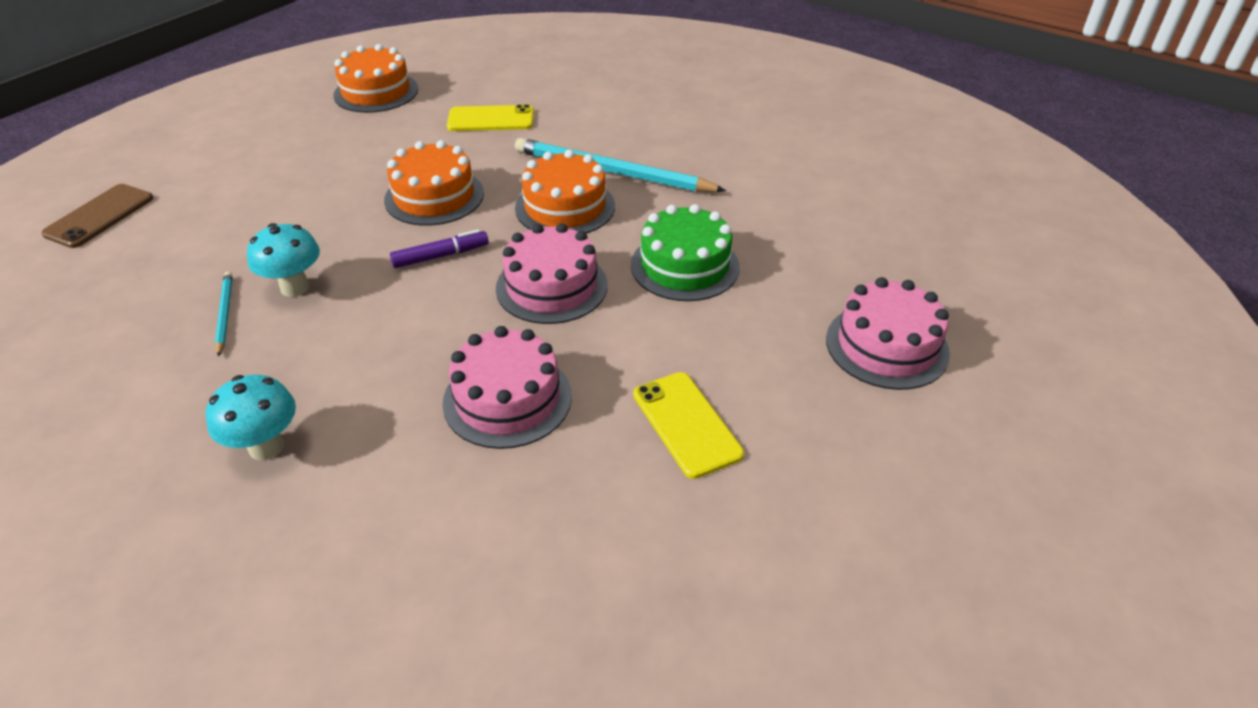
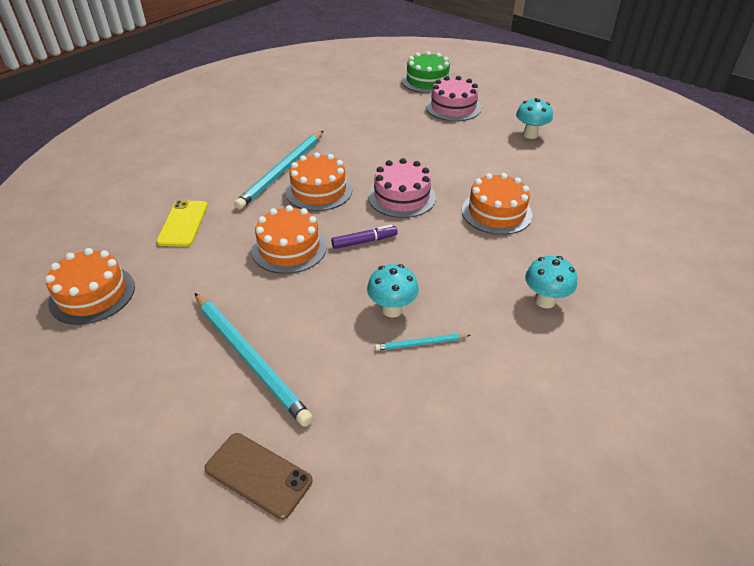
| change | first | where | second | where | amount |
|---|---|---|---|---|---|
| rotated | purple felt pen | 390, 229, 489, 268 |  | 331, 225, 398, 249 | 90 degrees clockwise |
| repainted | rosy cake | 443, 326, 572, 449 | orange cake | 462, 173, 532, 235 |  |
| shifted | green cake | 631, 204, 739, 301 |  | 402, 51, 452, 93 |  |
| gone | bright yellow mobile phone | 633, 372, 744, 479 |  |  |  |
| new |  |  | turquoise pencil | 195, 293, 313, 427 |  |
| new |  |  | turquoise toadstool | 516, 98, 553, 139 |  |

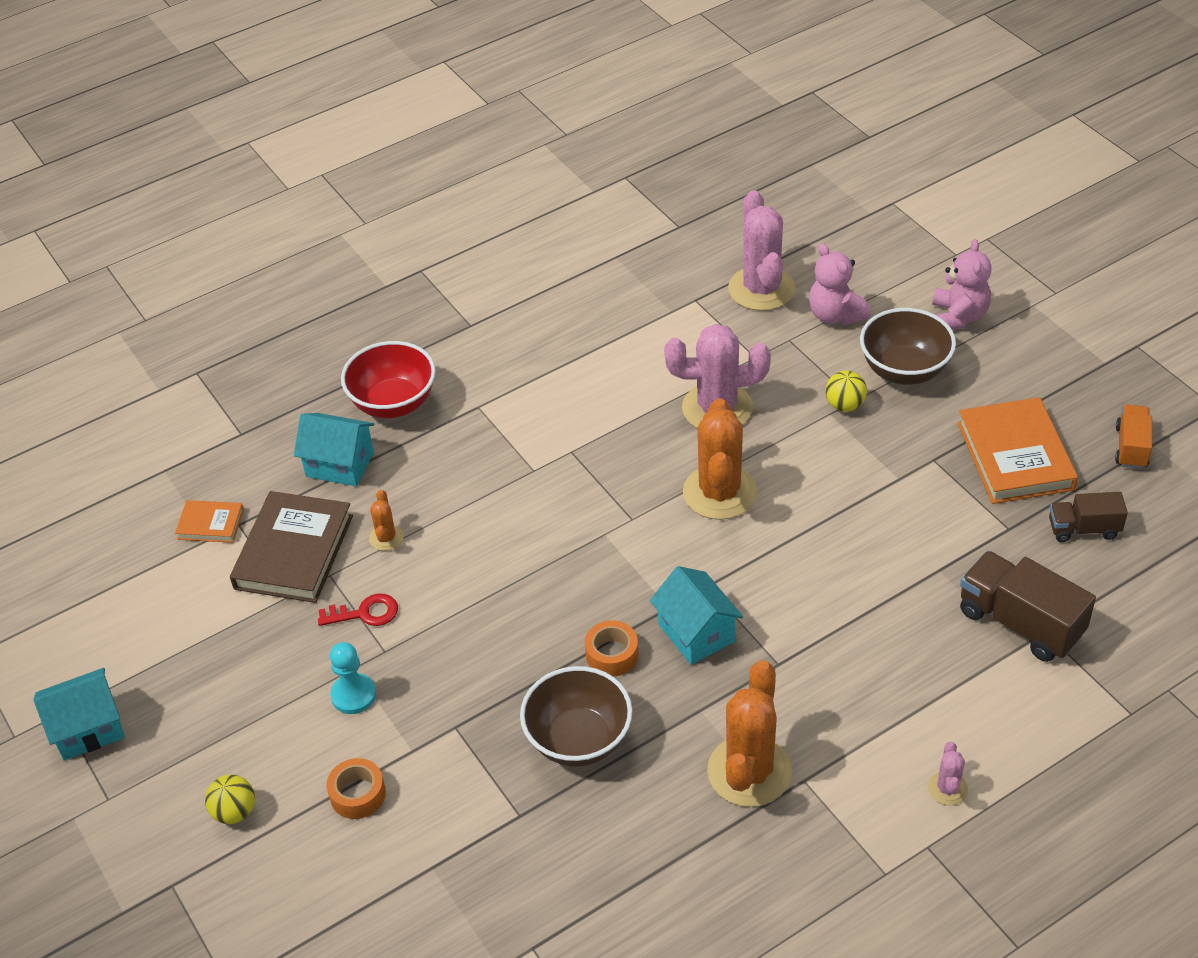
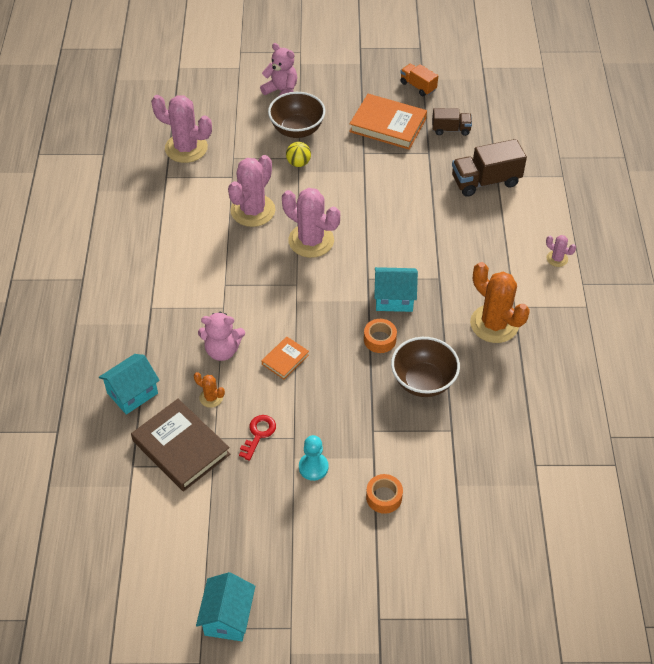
| change | first | where | second | where | amount |
|---|---|---|---|---|---|
| shifted | orange hardback | 175, 500, 244, 543 |  | 262, 337, 309, 380 |  |
| gone | bright yellow play ball | 205, 774, 255, 824 |  |  |  |
| gone | red serving bowl | 341, 341, 436, 418 |  |  |  |
| repainted | orange prickly plant | 683, 398, 757, 520 | rosy prickly plant | 282, 188, 340, 258 |  |
| shifted | rosy stuffed bear | 809, 243, 871, 325 |  | 198, 312, 245, 361 |  |
| rotated | russet toy truck | 1049, 492, 1128, 542 |  | 432, 108, 472, 136 | 120 degrees counterclockwise |

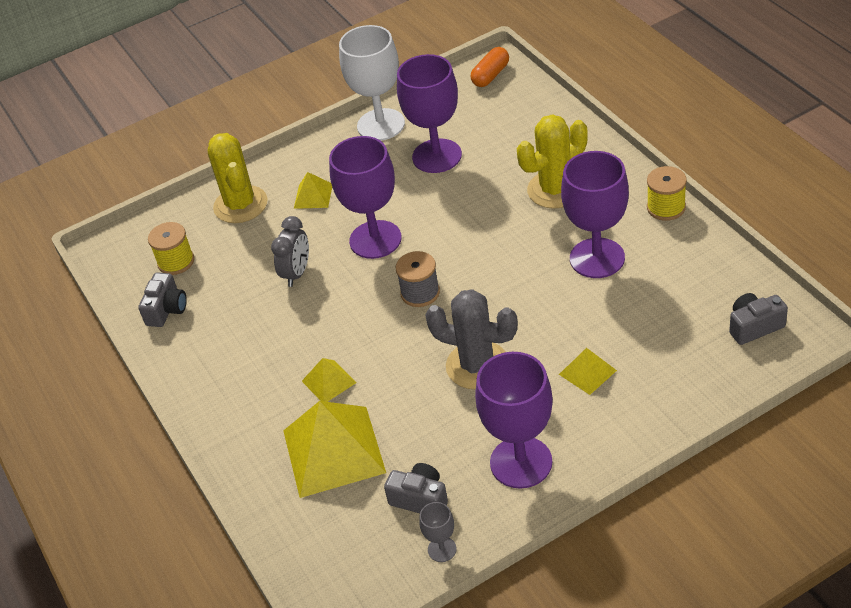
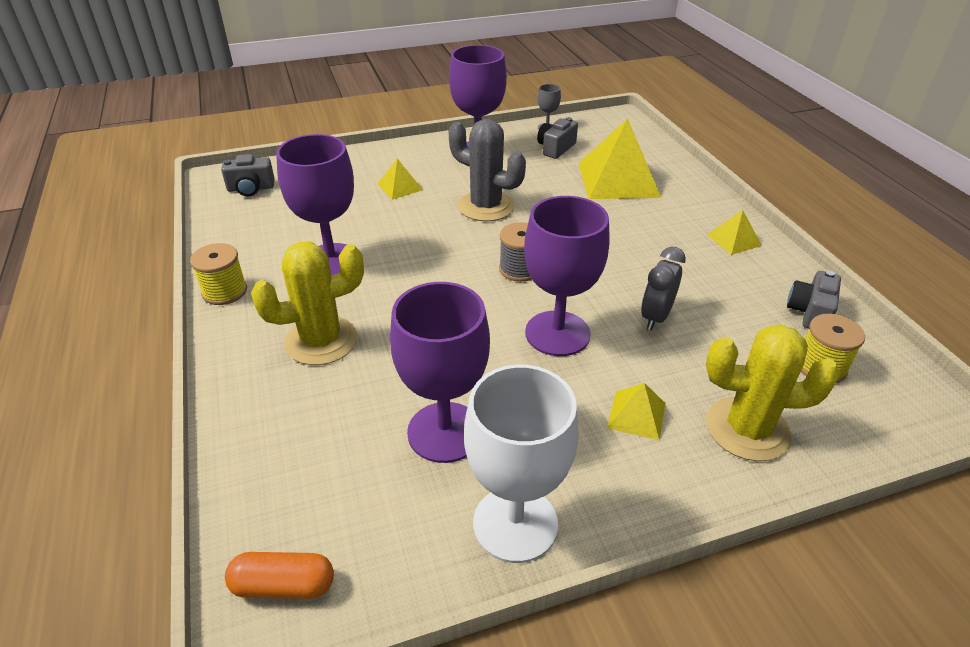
| change | first | where | second | where | amount |
|---|---|---|---|---|---|
| rotated | bright yellow prickly plant | 208, 133, 268, 223 |  | 706, 324, 840, 461 | 75 degrees counterclockwise |
| shifted | bright yellow pyramid | 302, 358, 356, 402 |  | 707, 210, 762, 255 |  |
| rotated | ash-grey compact camera | 384, 463, 448, 513 |  | 537, 117, 578, 159 | 90 degrees clockwise |
| rotated | orange pill | 471, 47, 509, 87 |  | 225, 552, 334, 599 | 45 degrees clockwise |

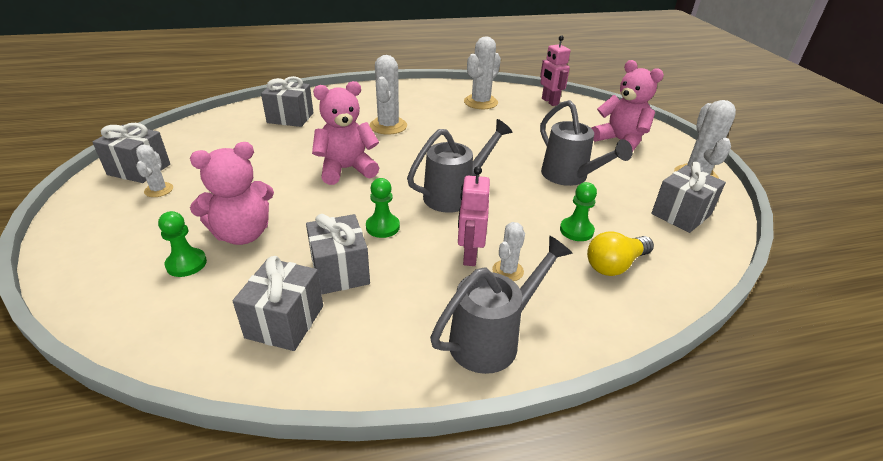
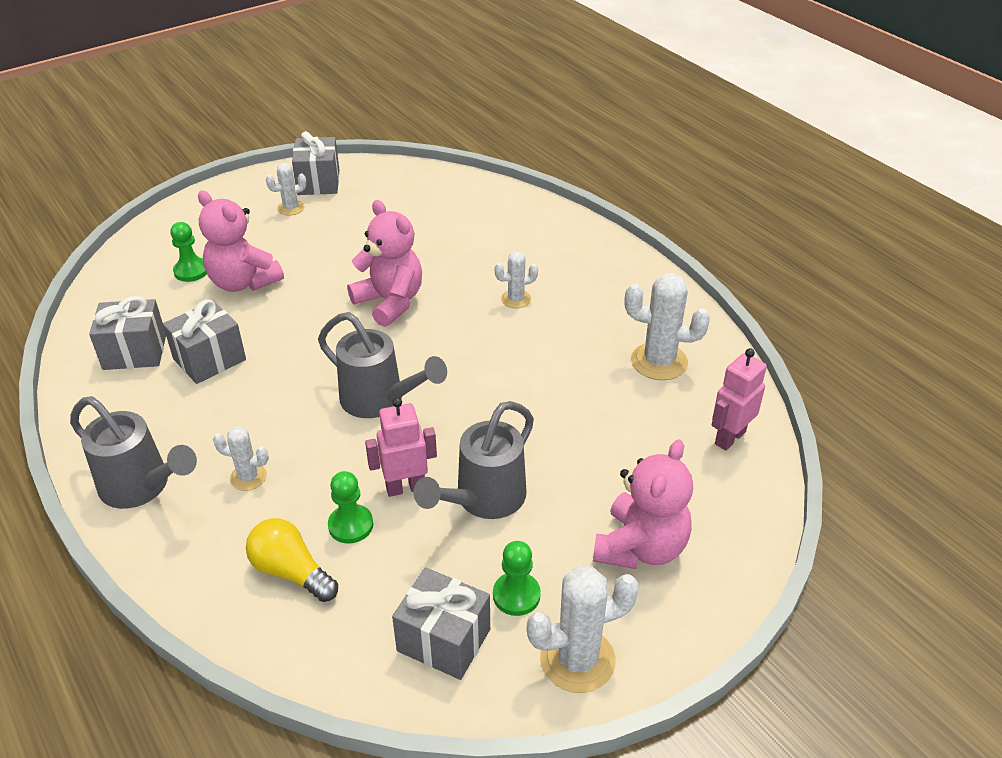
| change | first | where | second | where | amount |
|---|---|---|---|---|---|
| gone | ash-grey gift | 261, 76, 314, 127 |  |  |  |
| shifted | green chess pawn | 366, 178, 400, 238 |  | 493, 541, 541, 616 |  |
| scaled | white prickly plant | 369, 55, 407, 135 |  | 495, 252, 538, 308 | x0.57 |
| shifted | rosy toy robot | 458, 166, 490, 266 |  | 365, 398, 437, 497 |  |

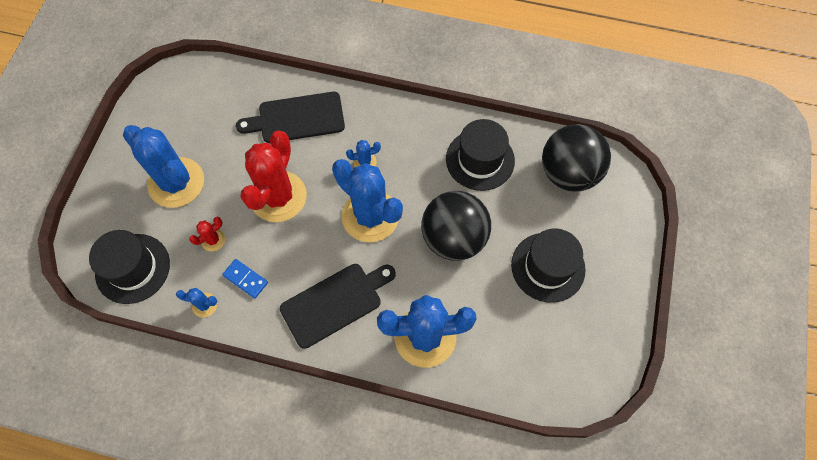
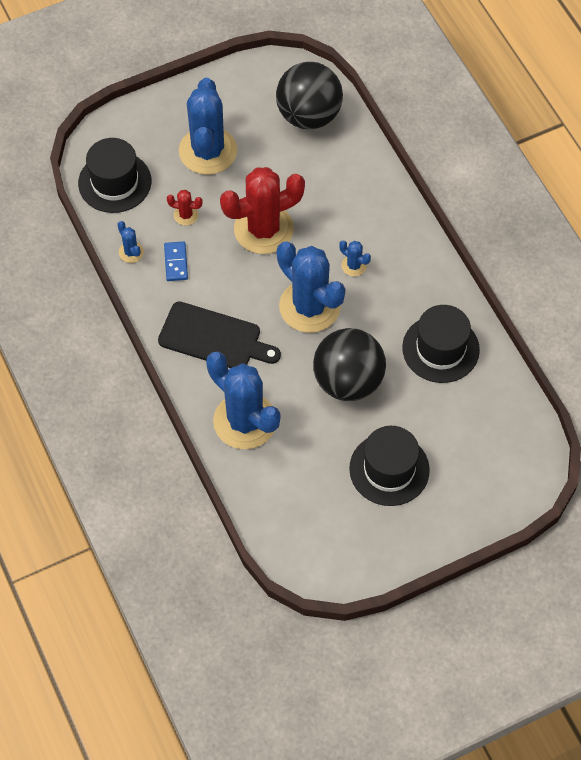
| change | first | where | second | where | amount |
|---|---|---|---|---|---|
| gone | ebony bread board | 236, 92, 345, 143 |  |  |  |
| rotated | cobalt prickly plant | 332, 159, 403, 242 |  | 277, 241, 345, 333 | 45 degrees counterclockwise |
| shifted | ebony play ball | 542, 124, 611, 192 |  | 276, 62, 343, 129 |  |

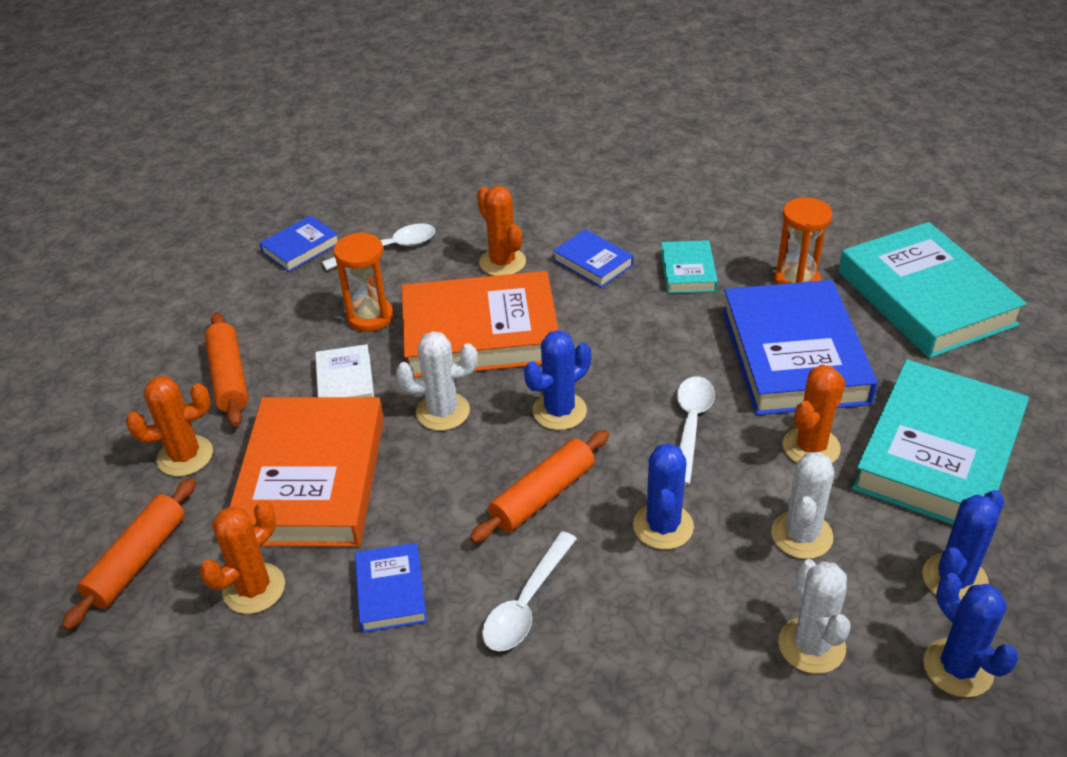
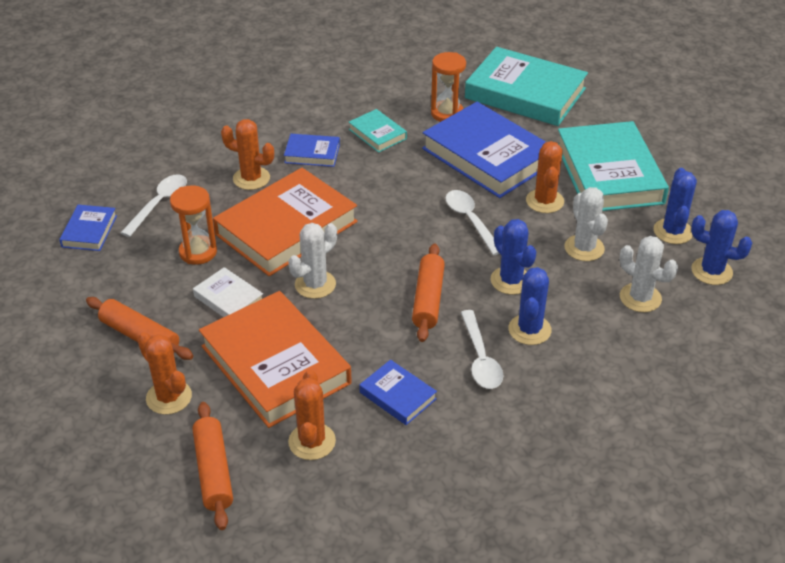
| change | first | where | second | where | amount |
|---|---|---|---|---|---|
| rotated | orange prickly plant | 126, 376, 213, 476 |  | 137, 332, 192, 415 | 75 degrees counterclockwise |
| shifted | cobalt prickly plant | 524, 330, 591, 430 |  | 508, 267, 552, 345 |  |

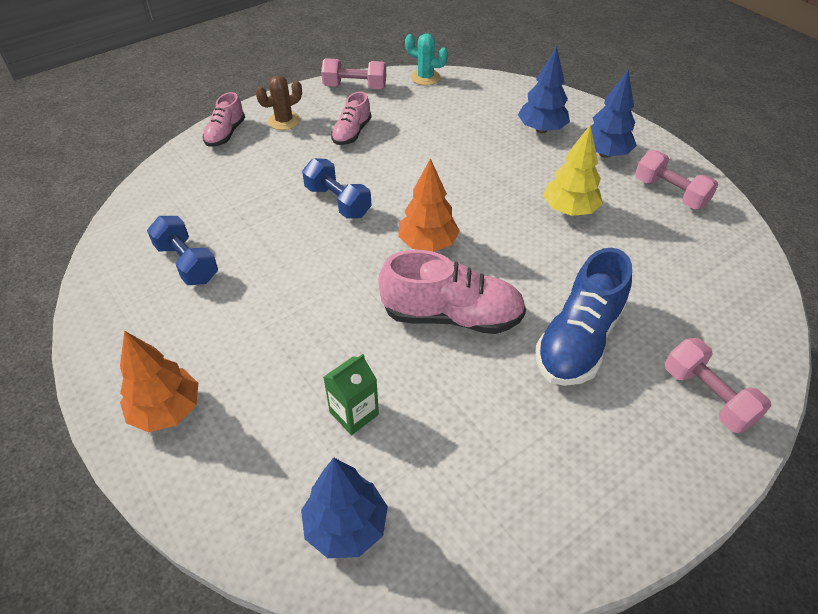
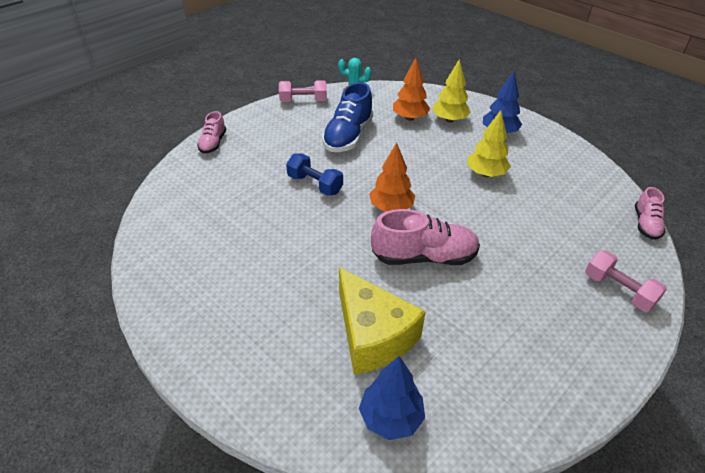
| change | first | where | second | where | amount |
|---|---|---|---|---|---|
| shifted | orange tree | 120, 331, 198, 432 |  | 393, 58, 430, 121 |  |
| gone | cobalt free weight | 147, 216, 218, 285 |  |  |  |
| gone | russet prickly plant | 256, 75, 302, 130 |  |  |  |
| swapped | green juice carton | 323, 354, 379, 435 | bright yellow piece of cheese | 339, 267, 426, 375 |  |
| shifted | rosy shoe | 331, 91, 371, 145 |  | 635, 187, 666, 240 |  |
| repainted | cobalt tree | 518, 46, 570, 133 | bright yellow tree | 432, 59, 471, 123 |  |
| shifted | cobalt shoe | 535, 248, 632, 386 |  | 322, 82, 373, 152 |  |
| gone | rosy free weight | 635, 150, 718, 209 |  |  |  |

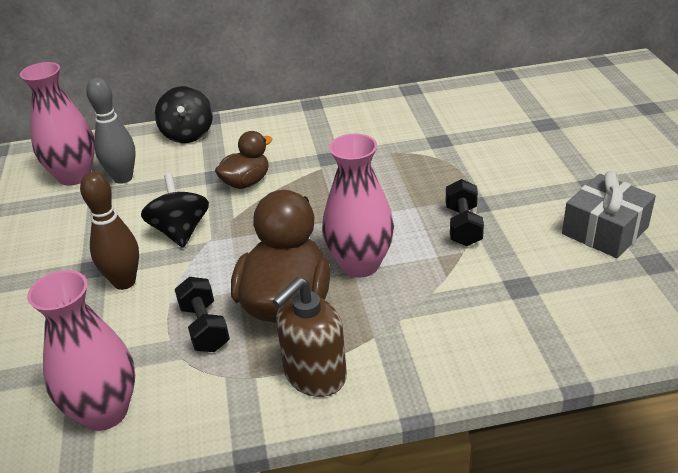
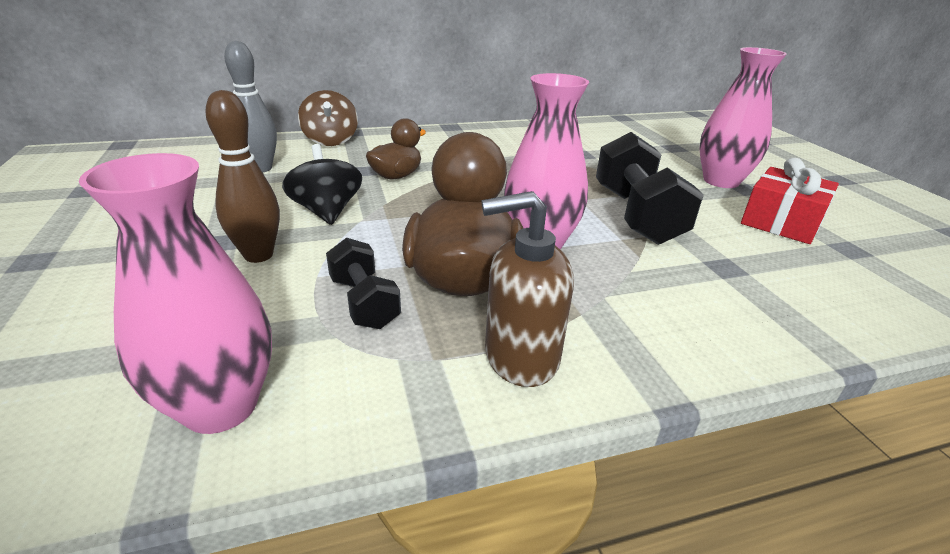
| change | first | where | second | where | amount |
|---|---|---|---|---|---|
| shifted | rosy vase | 20, 62, 95, 186 |  | 699, 47, 787, 188 |  |
| repainted | ebony whirligig | 155, 86, 213, 143 | russet whirligig | 298, 90, 358, 146 |  |
| rotated | russet soap dispenser | 273, 277, 347, 397 |  | 482, 191, 574, 387 | 45 degrees clockwise |
| scaled | ebony free weight | 446, 179, 484, 246 |  | 596, 132, 704, 245 | x1.75 |
| repainted | ash-grey gift | 562, 171, 656, 258 | red gift | 741, 158, 839, 244 |  |

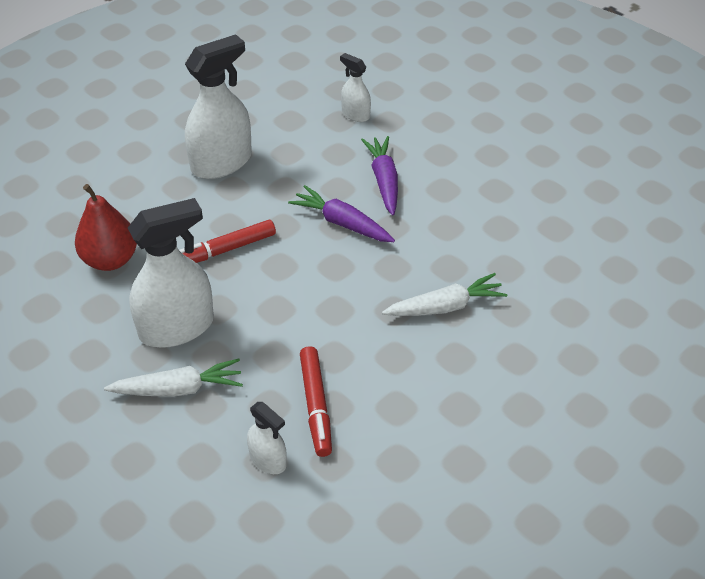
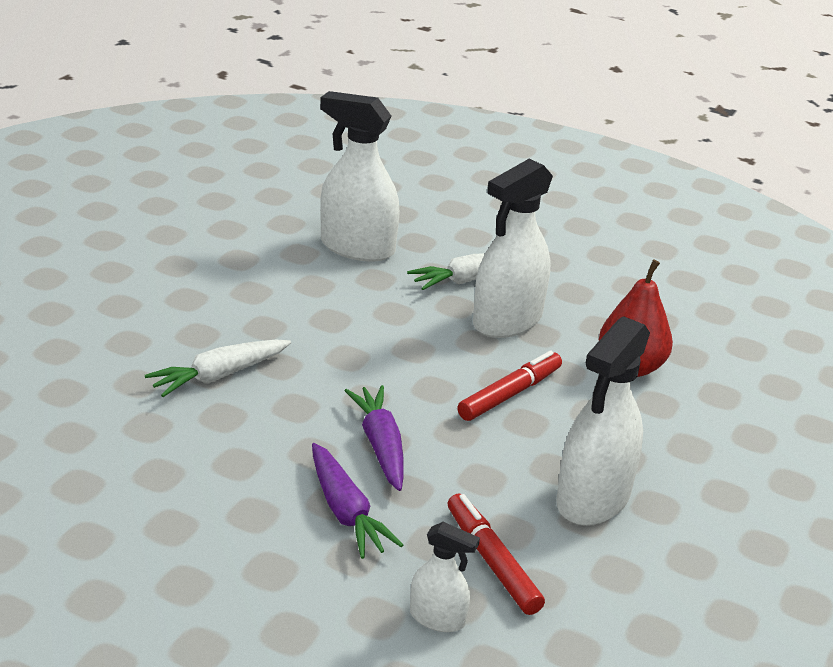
| change | first | where | second | where | amount |
|---|---|---|---|---|---|
| scaled | white sprayer | 247, 402, 287, 474 |  | 320, 91, 400, 262 | x1.96 |
| rotated | purple root vegetable | 288, 185, 395, 242 |  | 344, 385, 404, 491 | 120 degrees counterclockwise |
| shifted | red felt pen | 300, 346, 332, 457 |  | 448, 493, 545, 615 |  |

